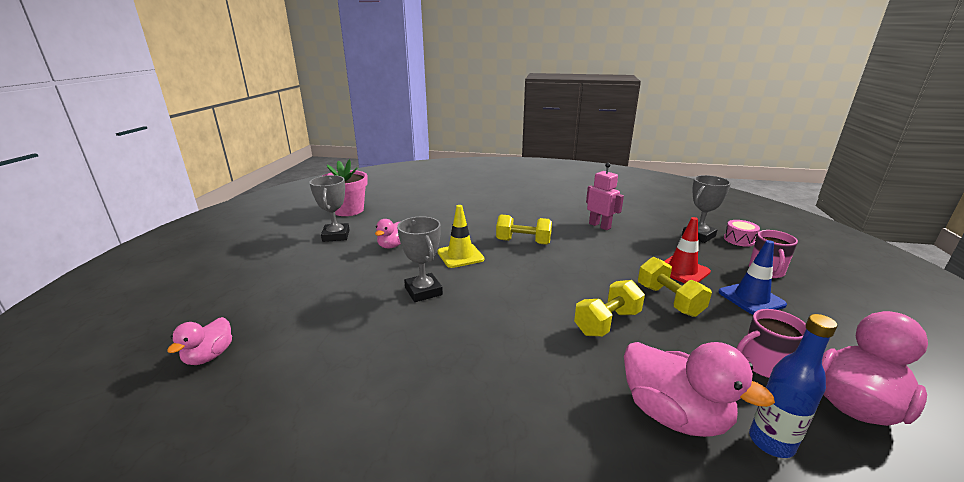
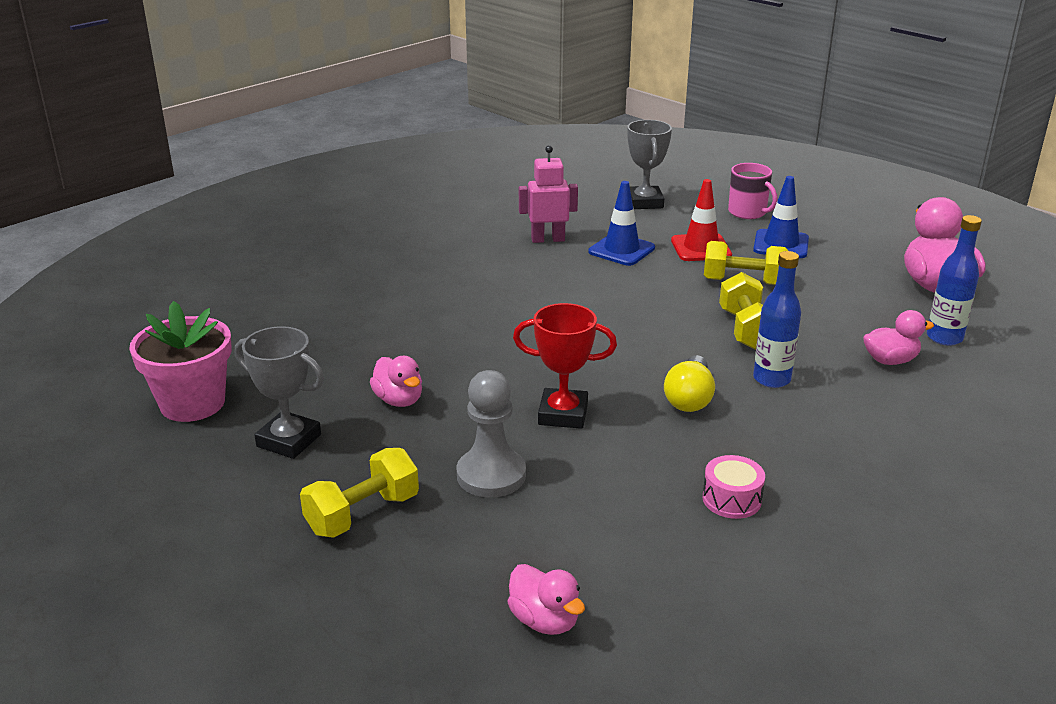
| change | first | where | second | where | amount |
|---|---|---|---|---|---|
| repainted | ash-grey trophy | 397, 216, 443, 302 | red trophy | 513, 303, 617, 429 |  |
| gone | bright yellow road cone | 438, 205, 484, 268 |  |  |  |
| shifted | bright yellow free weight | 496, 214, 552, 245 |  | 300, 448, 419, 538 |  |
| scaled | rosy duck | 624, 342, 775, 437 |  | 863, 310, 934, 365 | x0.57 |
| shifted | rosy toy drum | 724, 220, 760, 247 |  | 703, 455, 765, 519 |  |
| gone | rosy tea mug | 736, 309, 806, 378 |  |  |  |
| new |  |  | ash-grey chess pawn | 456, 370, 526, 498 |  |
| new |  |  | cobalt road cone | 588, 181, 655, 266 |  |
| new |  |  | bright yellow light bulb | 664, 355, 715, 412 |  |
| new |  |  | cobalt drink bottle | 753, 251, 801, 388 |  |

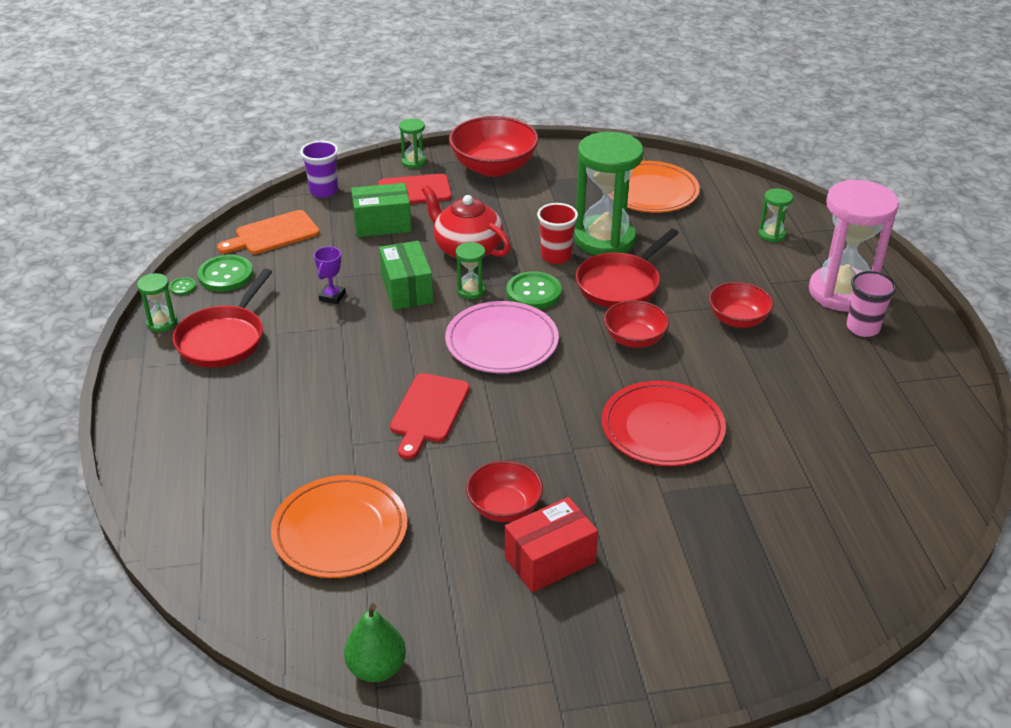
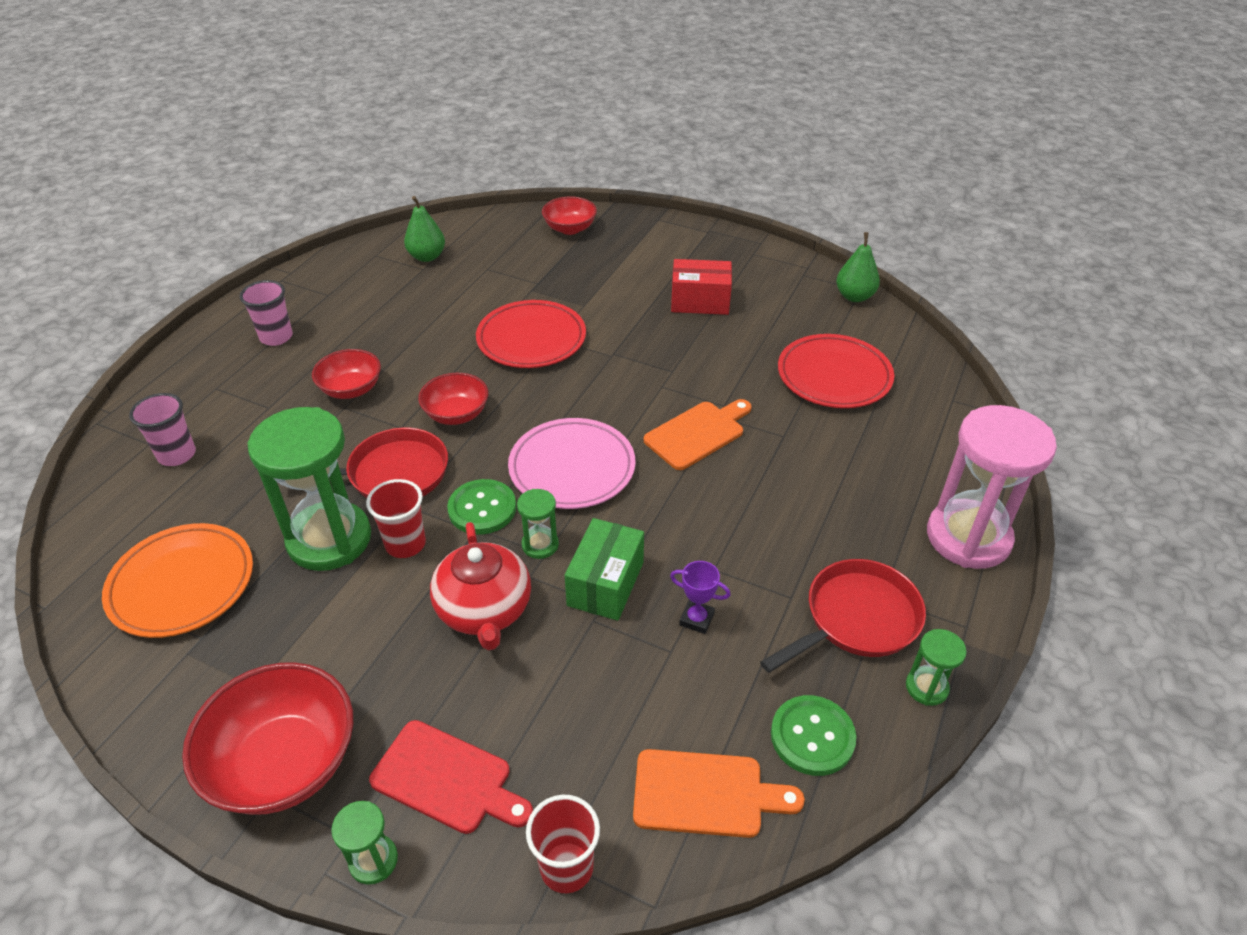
| change | first | where | second | where | amount |
|---|---|---|---|---|---|
| gone | green button | 169, 277, 196, 295 |  |  |  |
| repainted | orange plate | 271, 475, 407, 578 | red plate | 778, 334, 894, 408 |  |
| repainted | purple tumbler | 300, 141, 338, 198 | red tumbler | 526, 795, 600, 893 |  |
| rotated | purple trophy | 314, 247, 346, 304 |  | 670, 561, 730, 634 | 60 degrees clockwise |
| gone | green parcel | 351, 183, 412, 237 |  |  |  |
| repainted | red bread board | 390, 373, 470, 459 | orange bread board | 644, 399, 752, 470 |  |
| shifted | red serving bowl | 466, 461, 543, 522 |  | 542, 196, 597, 235 |  |
| swapped | green sand timer | 759, 188, 793, 243 | rosy tumbler | 129, 393, 196, 466 |  |
| shifted | rosy sand timer | 809, 180, 899, 312 |  | 927, 405, 1057, 569 |  |
| new |  |  | green pear | 404, 196, 445, 262 |  |

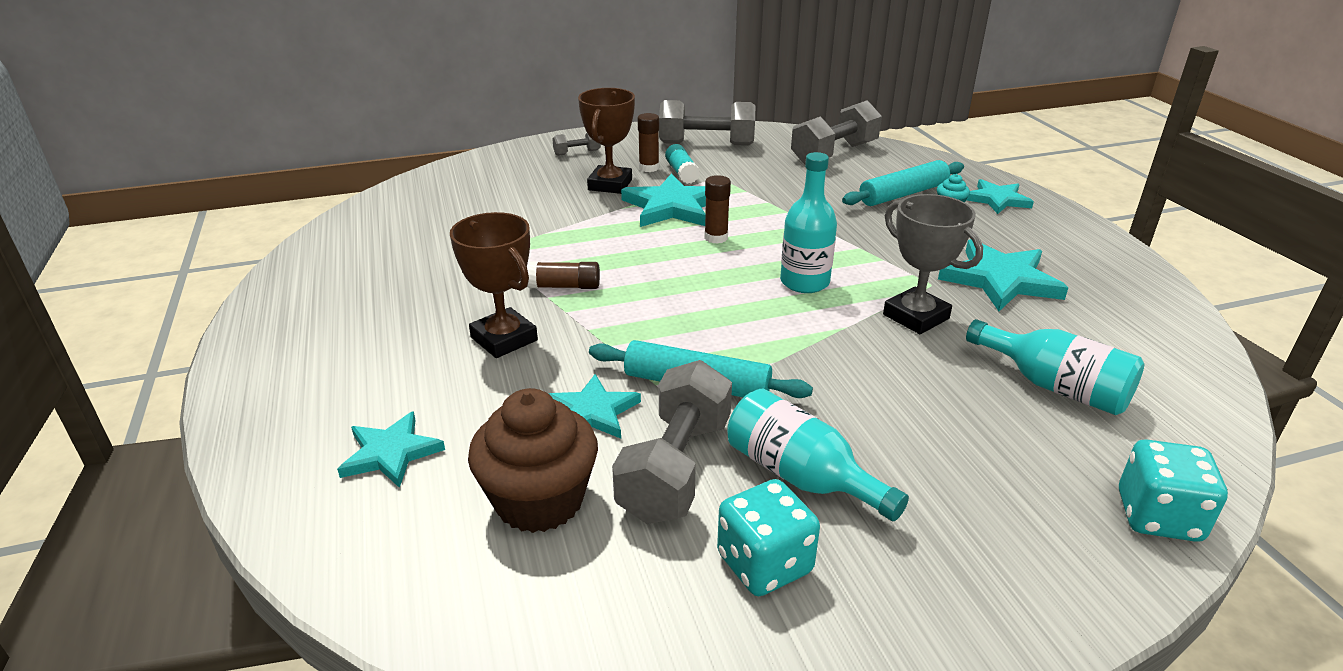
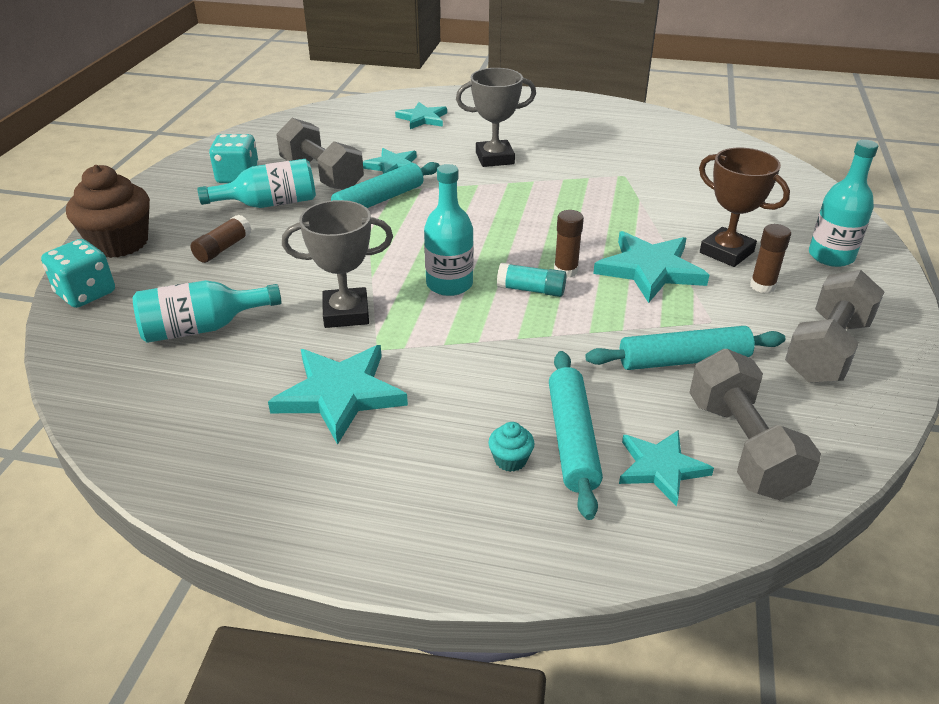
| change | first | where | second | where | amount |
|---|---|---|---|---|---|
| repainted | russet trophy | 450, 212, 538, 358 | ash-grey trophy | 456, 68, 536, 167 |  |
| shifted | russet muffin | 468, 388, 598, 533 |  | 66, 165, 150, 258 |  |
| shifted | russet stick of glue | 527, 262, 600, 289 |  | 191, 215, 251, 263 |  |
| swapped | ash-grey free weight | 552, 133, 601, 156 | turquoise drink bottle | 809, 140, 878, 267 |  |
| shifted | turquoise stick of glue | 665, 144, 700, 184 |  | 497, 263, 567, 297 |  |
| shifted | turquoise star shape | 966, 179, 1034, 214 |  | 619, 430, 714, 506 |  |
| new |  |  | turquoise pastry roller | 586, 326, 785, 370 |  |

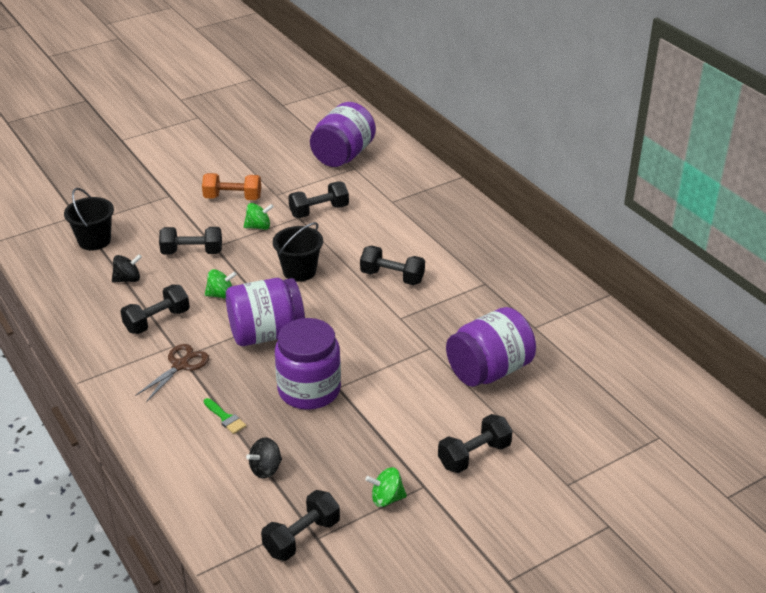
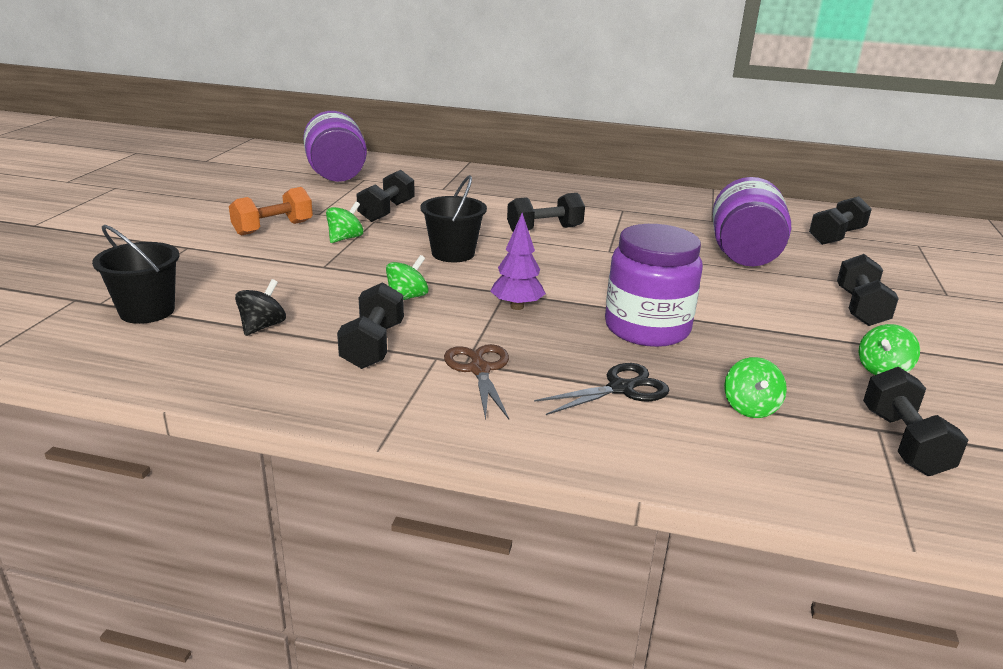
| change | first | where | second | where | amount |
|---|---|---|---|---|---|
| shifted | ebony free weight | 159, 227, 222, 254 |  | 809, 196, 872, 245 |  |
| swapped | green brush | 204, 398, 246, 434 | ebony pair of scissors | 534, 363, 669, 415 |  |
| swapped | purple jar | 226, 278, 305, 346 | purple tree | 490, 213, 546, 310 |  |
| repainted | ebony whirligig | 246, 437, 282, 479 | green whirligig | 724, 357, 787, 418 |  |

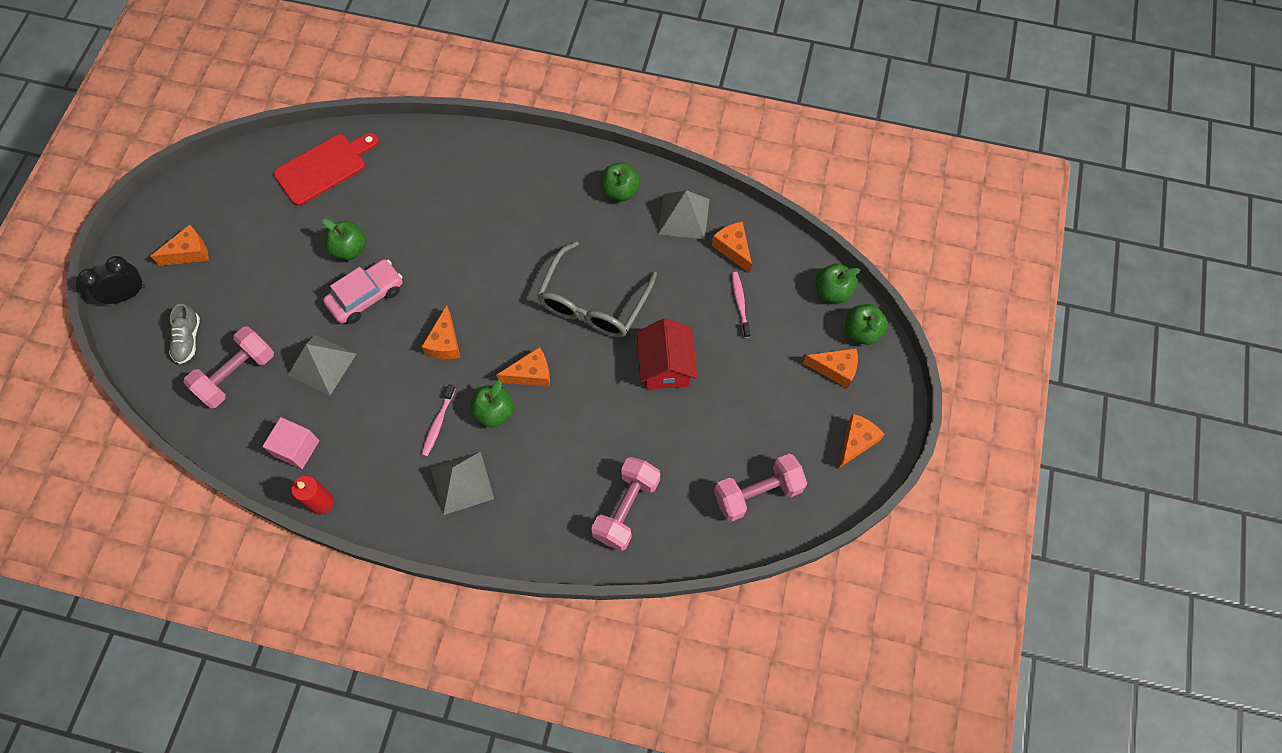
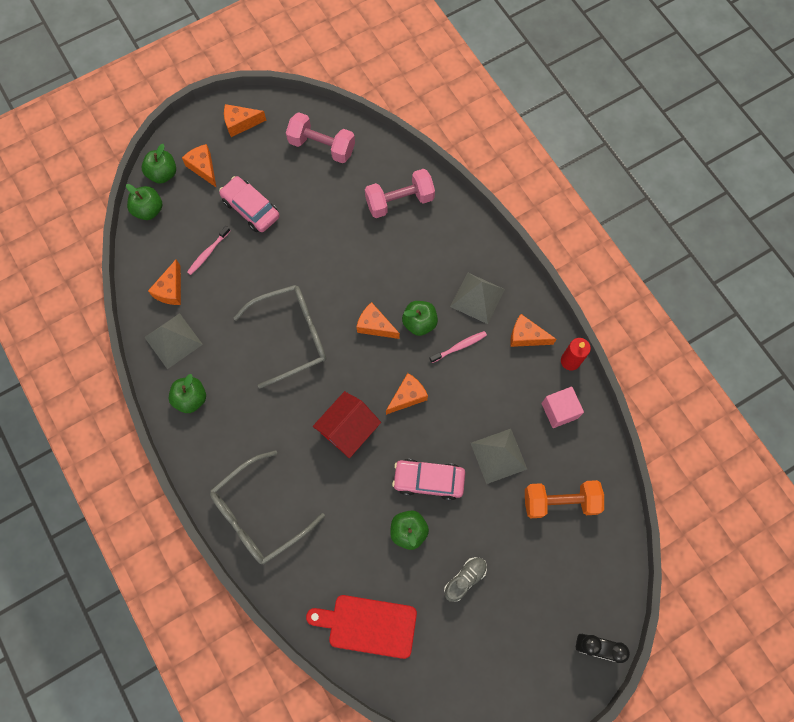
| change | first | where | second | where | amount |
|---|---|---|---|---|---|
| shifted | orange piece of cheese | 150, 224, 209, 266 |  | 510, 314, 556, 347 |  |
| shifted | ash-grey shoe | 169, 304, 200, 364 |  | 444, 557, 487, 602 |  |
| repainted | rosy free weight | 184, 327, 274, 408 | orange free weight | 525, 480, 604, 518 |  |
| shifted | red house | 637, 318, 697, 389 |  | 313, 391, 381, 458 |  |
| new |  |  | ash-grey spectacles | 210, 450, 325, 564 |  |
| new |  |  | rosy toy car | 219, 176, 280, 232 |  |

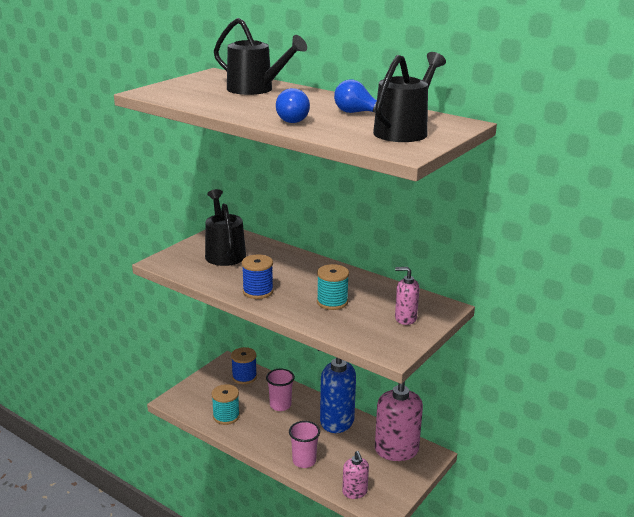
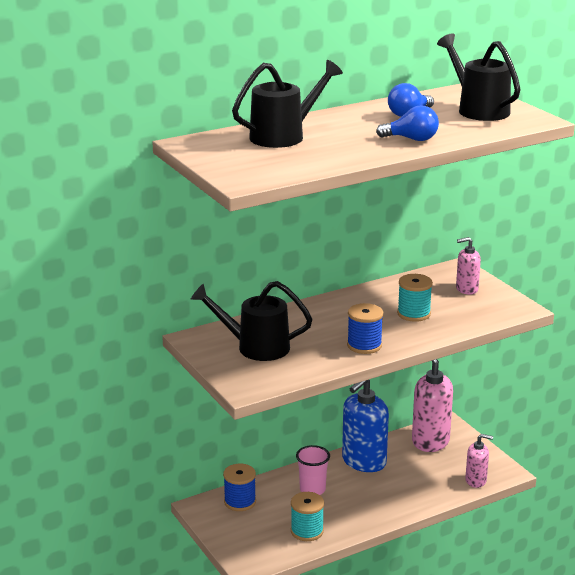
| change | first | where | second | where | amount |
|---|---|---|---|---|---|
| gone | rosy tumbler | 289, 421, 320, 468 |  |  |  |
| rotated | rosy soap dispenser | 395, 267, 419, 325 |  | 456, 237, 481, 295 | 45 degrees clockwise |

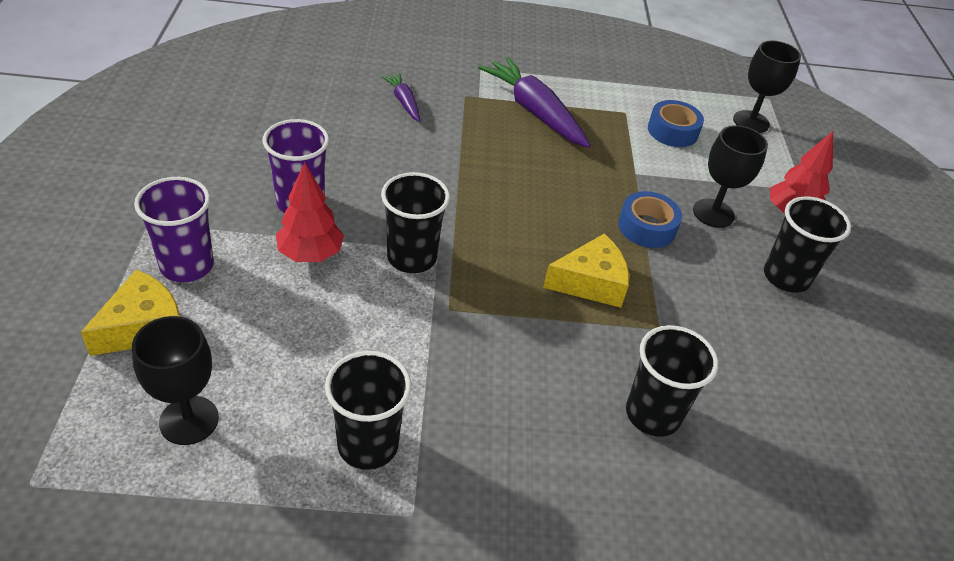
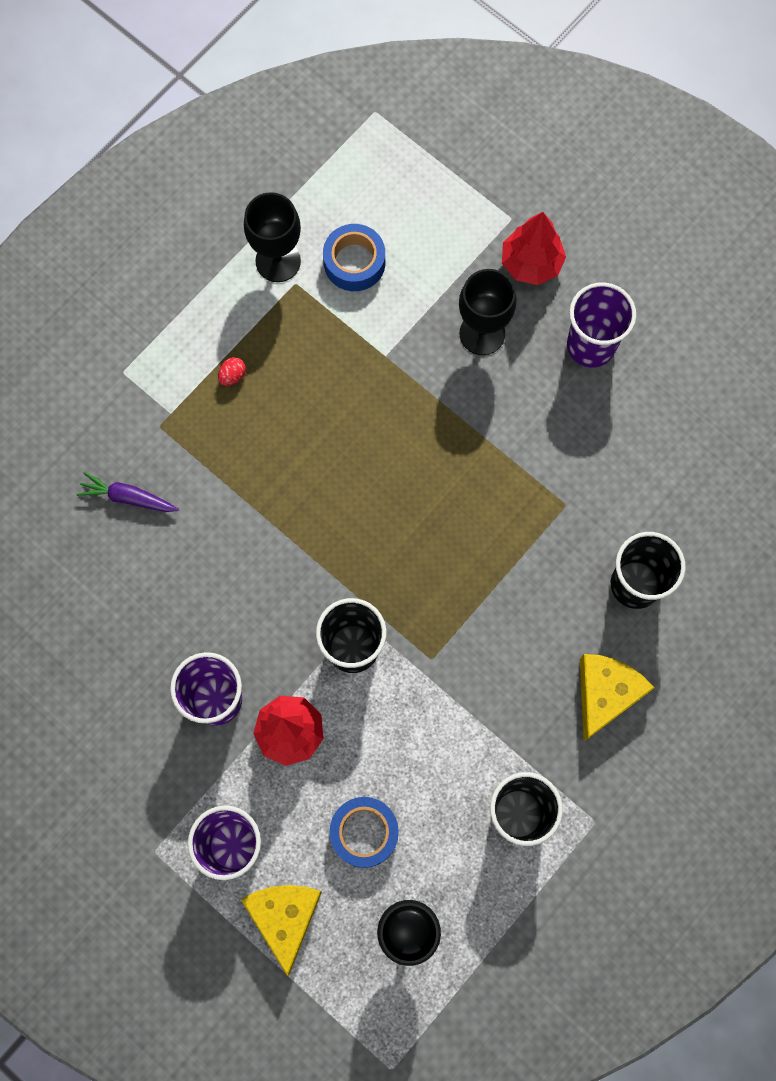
| change | first | where | second | where | amount |
|---|---|---|---|---|---|
| swapped | purple root vegetable | 478, 57, 591, 148 | red egg shape | 218, 357, 246, 386 |  |
| shifted | bright yellow piece of cheese | 543, 234, 629, 308 |  | 580, 654, 654, 741 |  |
| shifted | cobalt sticky tape | 618, 191, 682, 248 |  | 329, 797, 399, 868 |  |
| shifted | ebony goblet | 733, 41, 801, 133 |  | 244, 192, 301, 282 |  |
| repainted | ebony tumbler | 764, 196, 851, 293 | purple tumbler | 567, 282, 636, 368 |  |

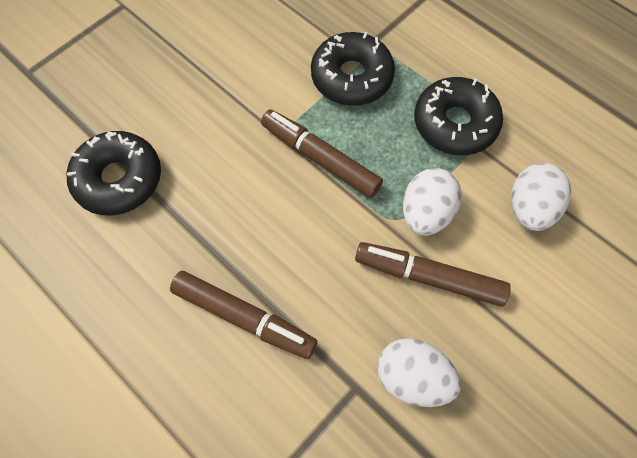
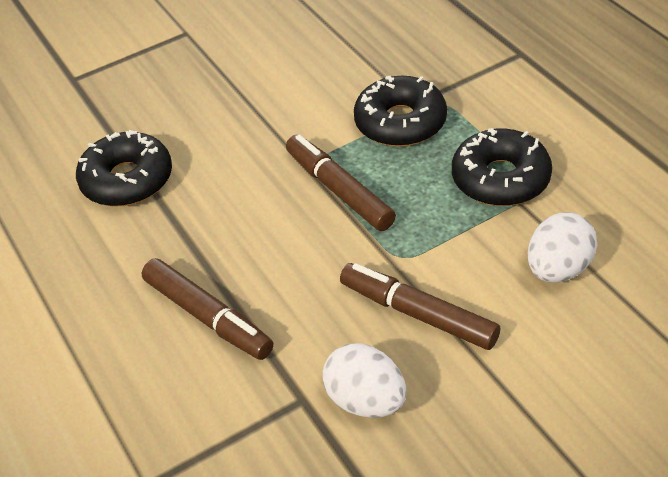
| change | first | where | second | where | amount |
|---|---|---|---|---|---|
| gone | white egg shape | 403, 168, 461, 236 |  |  |  |

